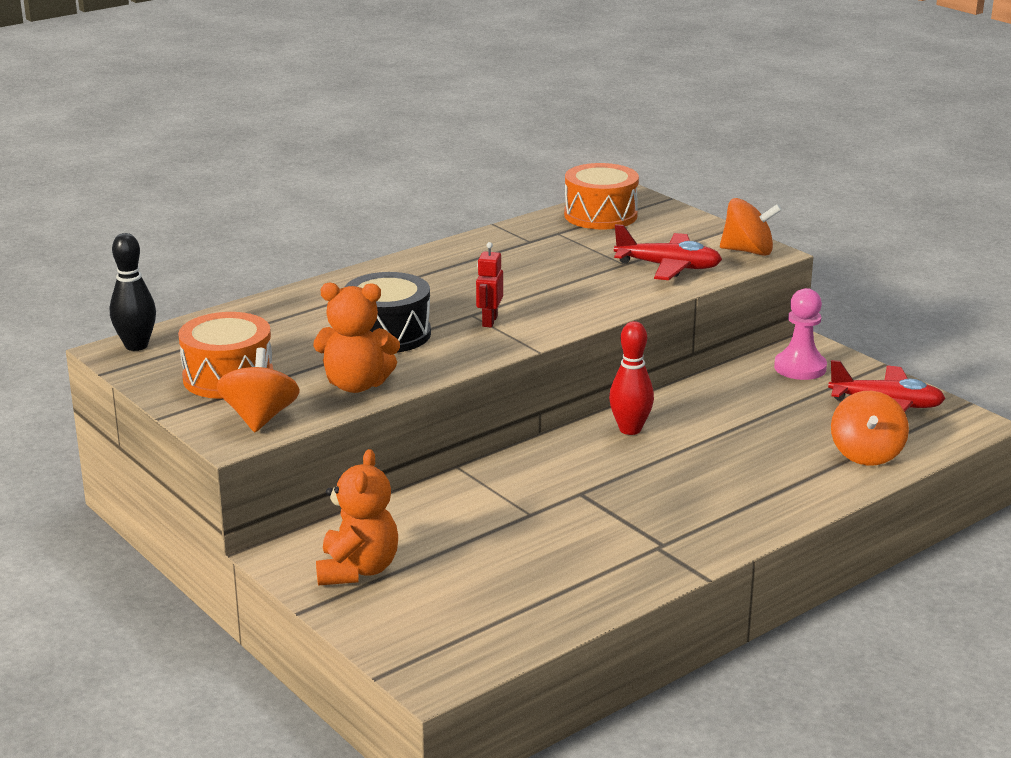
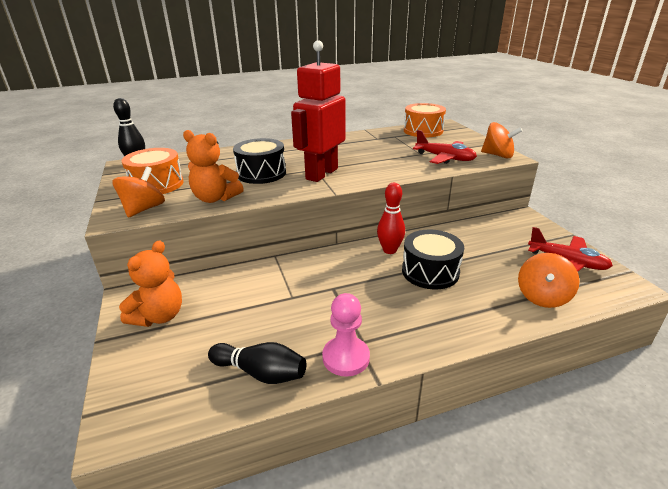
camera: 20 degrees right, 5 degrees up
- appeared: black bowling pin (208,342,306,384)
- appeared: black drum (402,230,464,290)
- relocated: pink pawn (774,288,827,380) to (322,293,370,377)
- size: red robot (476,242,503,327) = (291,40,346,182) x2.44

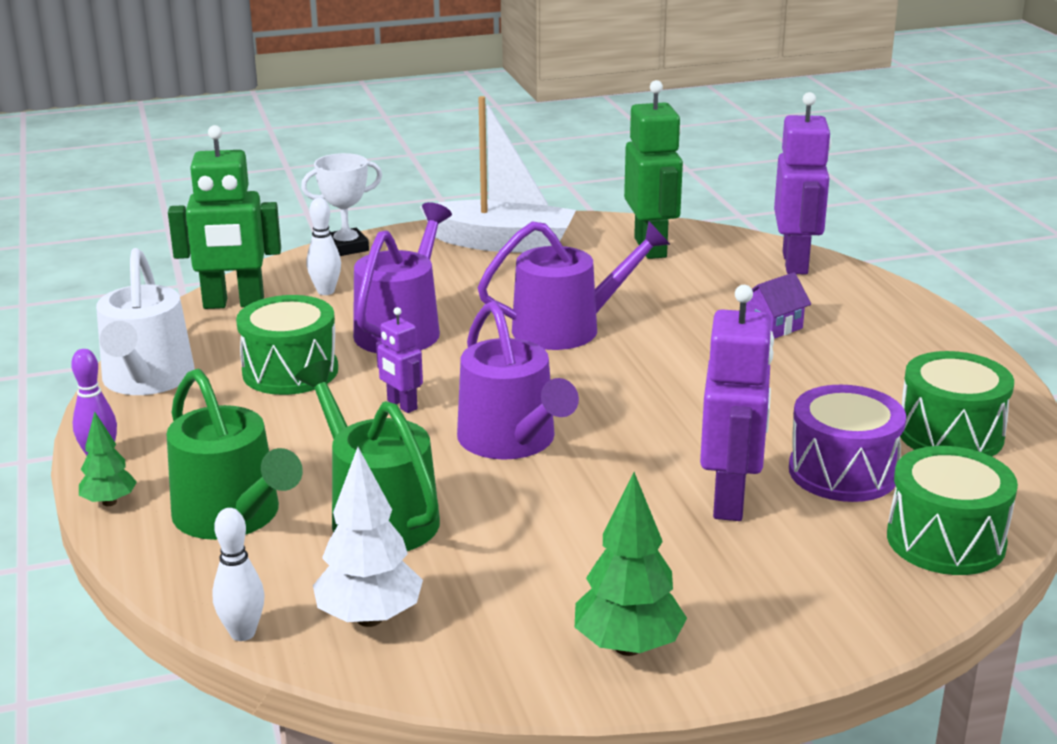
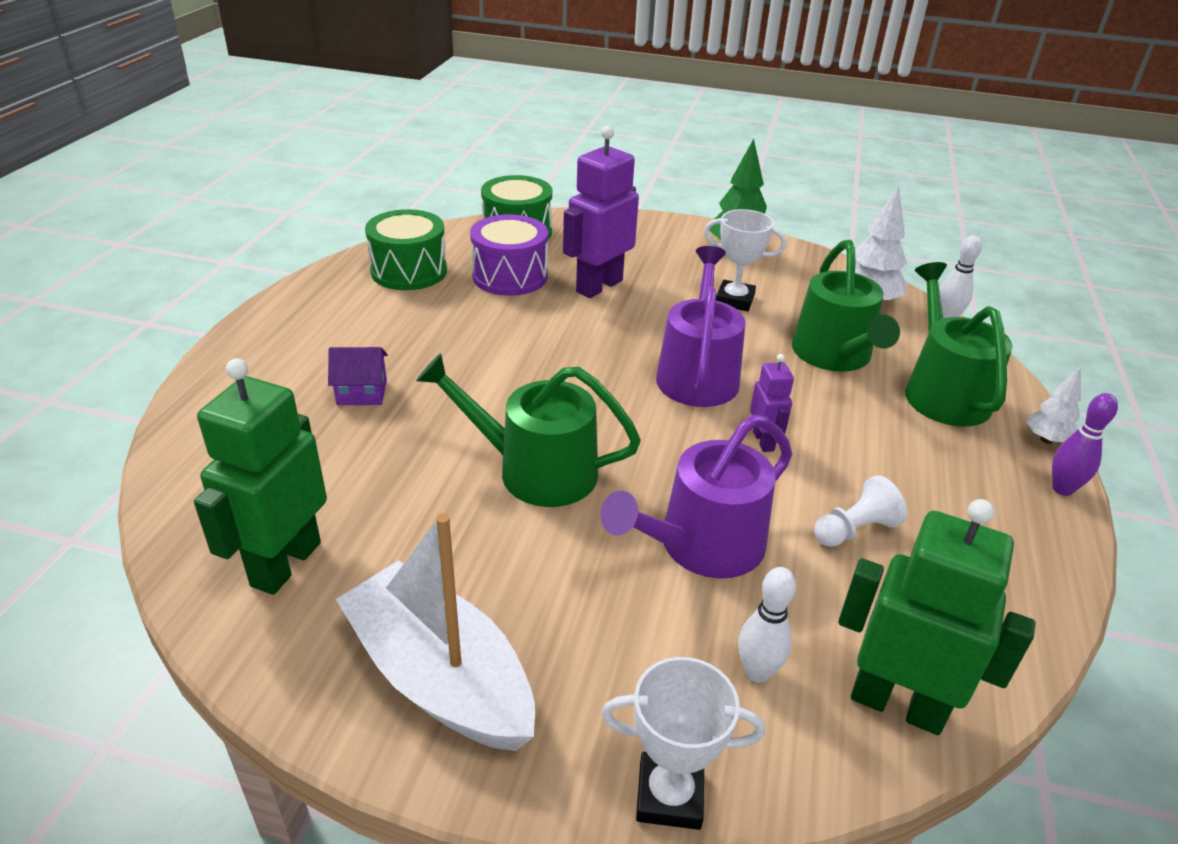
camera: 150 degrees left, 10 degrees up
- missing: white watering can (96,248,194,395)
- missing: purple robot (774,92,832,274)
- appeared: white trophy (704,209,786,311)
- exchanged: green drum (236,295,338,395) to white pawn (814,475,907,547)
- colour: green tree (79,412,137,506) to white tree (1026,367,1081,444)
- colour: purple watering can (477,221,671,350) to green watering can (416,353,641,507)

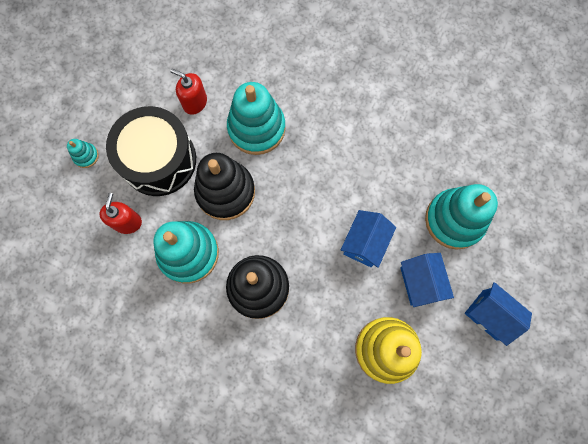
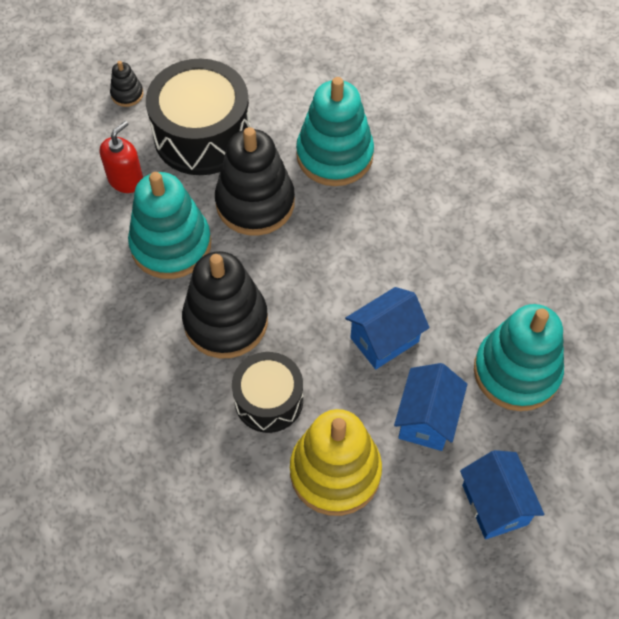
camera: 30 degrees right, 15 degrees down
- missing: red soap dispenser (170,69,207,115)
- appeared: black drum (232,352,303,433)
- colour: turquoise stacking toy (67,139,99,168) to black stacking toy (110,61,143,107)

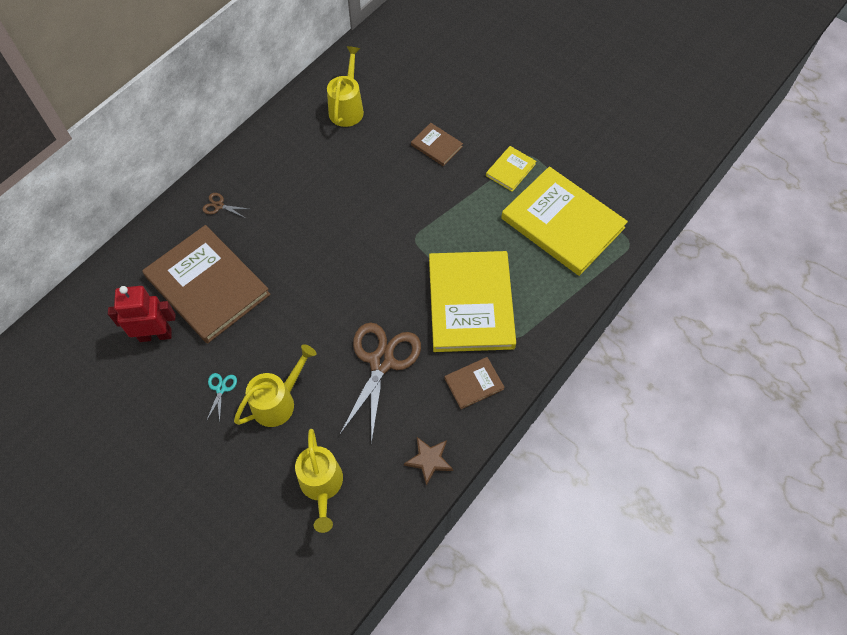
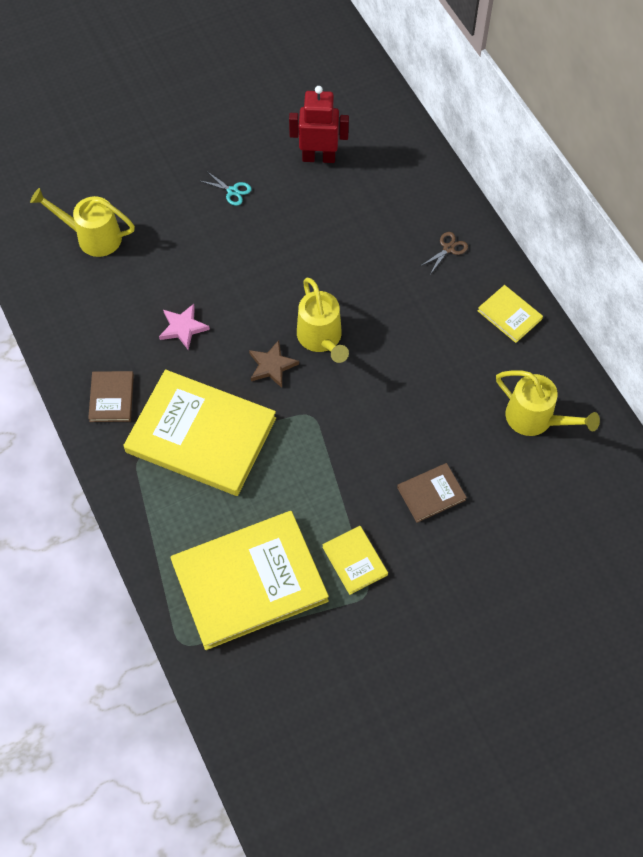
camera: 115 degrees right, 0 degrees up
- missing: brown book (142,225,271,344)
- appeared: yellow book (478,285,543,343)
- relocated: yellow watering can (234,344,317,427) to (297,278,349,363)
- relocated: brown star (404,437,453,486) to (249,340,299,388)
- exchanged: brown scissors (340,323,421,444) to pink star (159,304,210,350)
- spun: red robot (108,286,175,342) = (289,86,349,163) 105 degrees counterclockwise

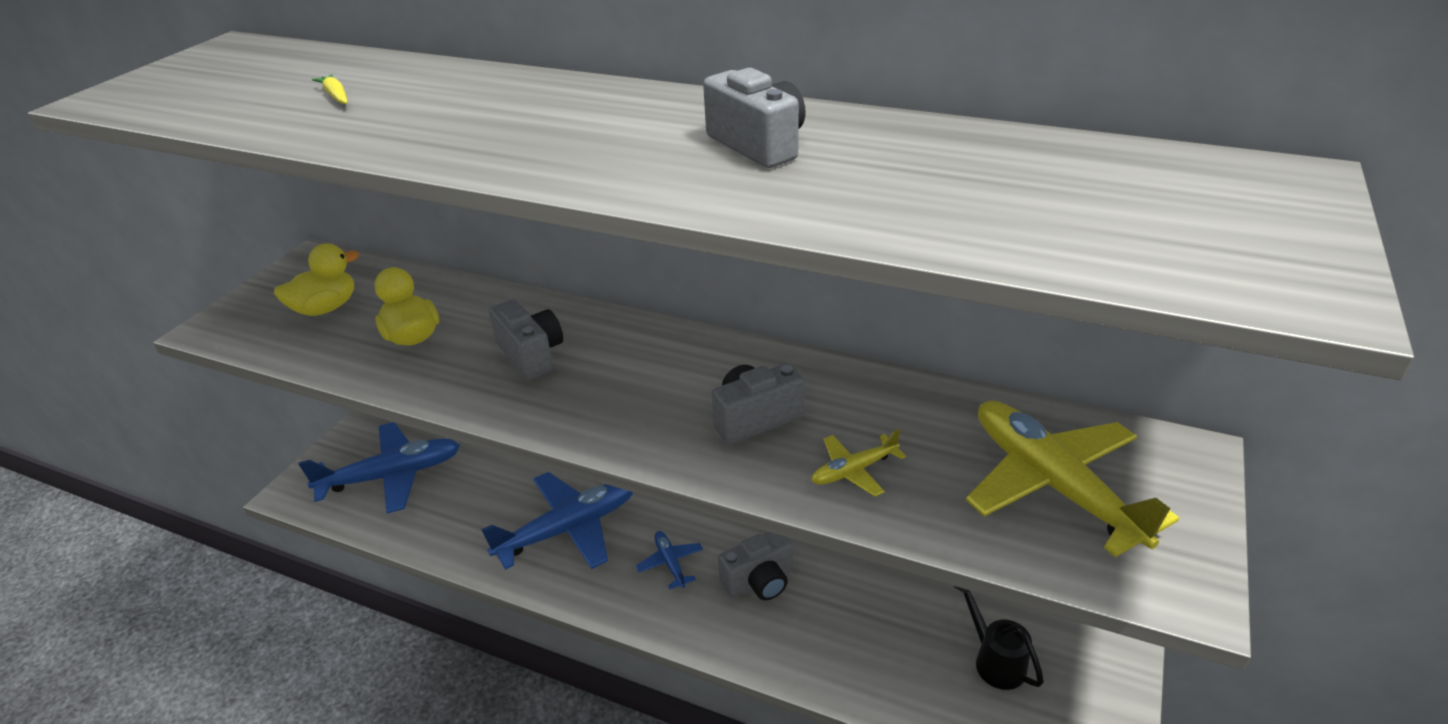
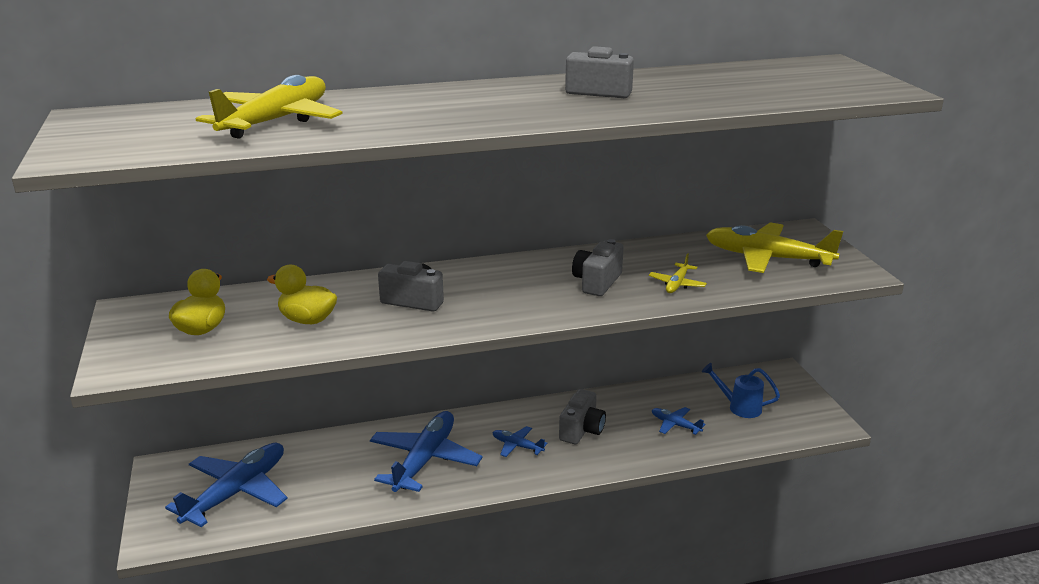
camera: 40 degrees left, 10 degrees down
- appeared: blue plane (652,407,706,435)
- exchanged: yellow carrot (312,74,348,104) to yellow plane (196,75,343,138)
- colour: black watering can (953,586,1044,690) to blue watering can (702,363,780,418)

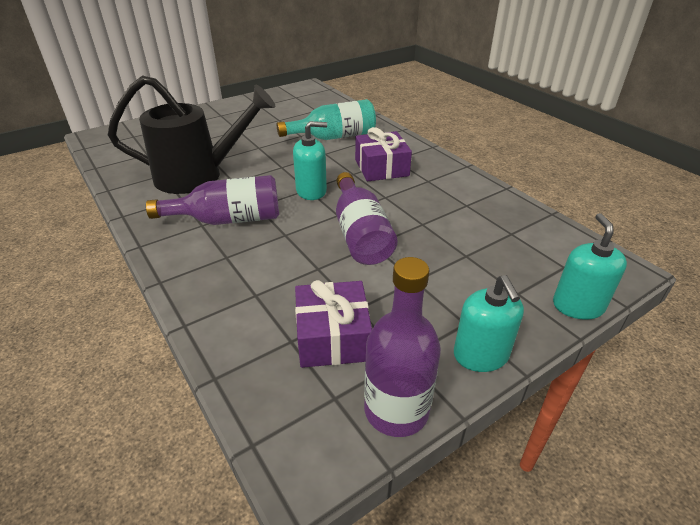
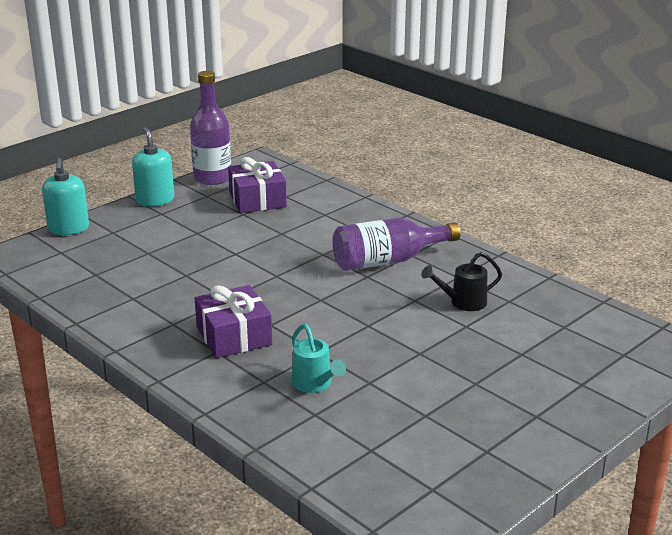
camera: 170 degrees right, 10 degrees down
- missing: turquoise soap dispenser (293,121,327,200)
- missing: purple bottle (336,172,397,265)
- exchanged: turquoise bottle (277,99,376,140) to turquoise watering can (292,324,346,393)
- size: black watering can (108,75,276,194) = (421,252,502,311) x0.44

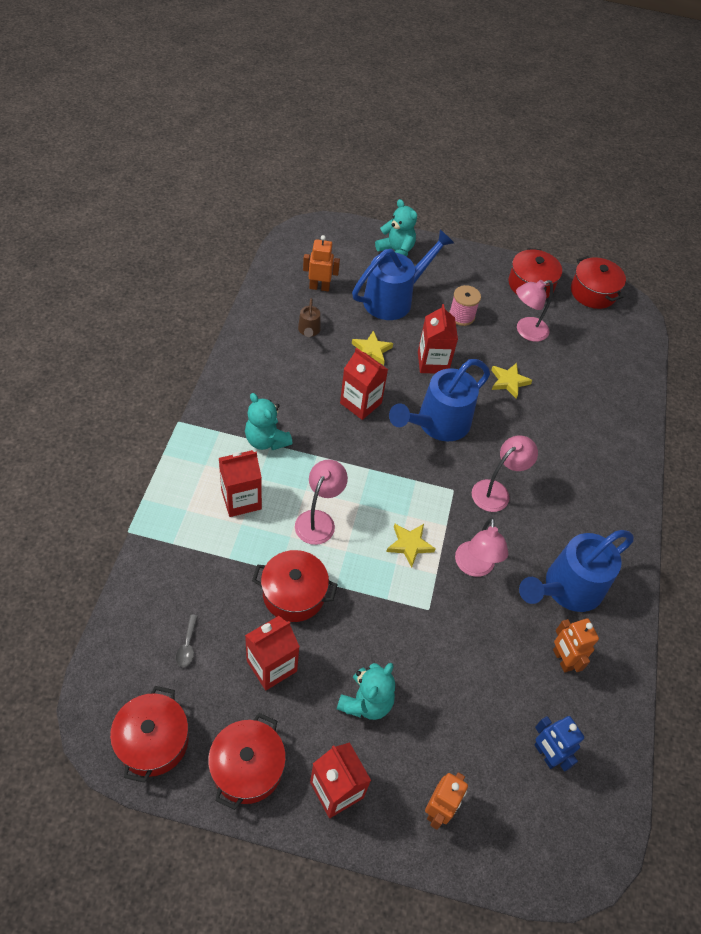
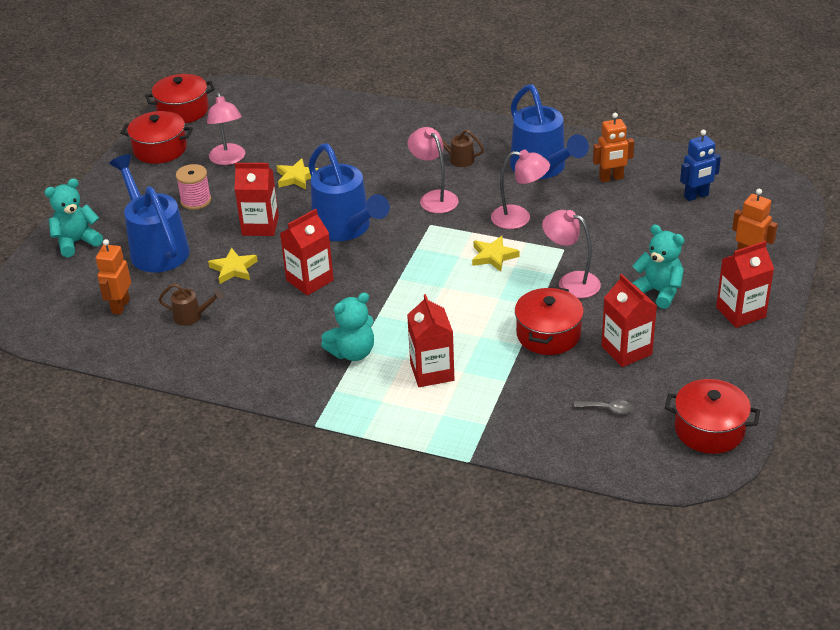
camera: 75 degrees left, 15 degrees down
- missing: red pot (208,713,286,810)
- appeared: brown watering can (433,127,484,167)
- relocated: pink lamp (295,460,348,545) to (542,210,601,298)

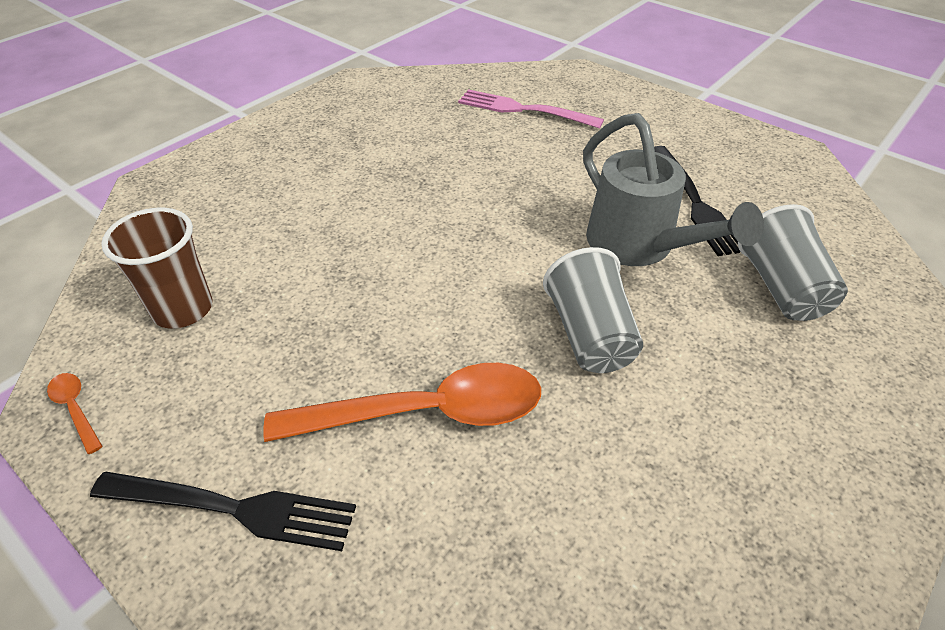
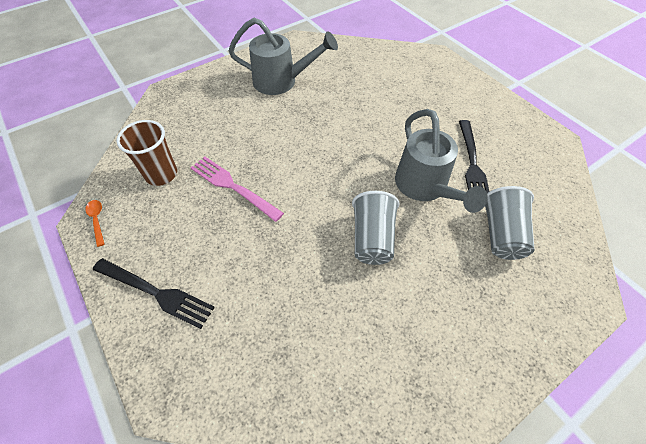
camera: 15 degrees right, 10 degrees up
- missing: orange spoon (263,363,541,442)
- appeared: grey watering can (229,18,338,95)
- relocated: pink fork (458,89,604,128) to (191,156,284,222)

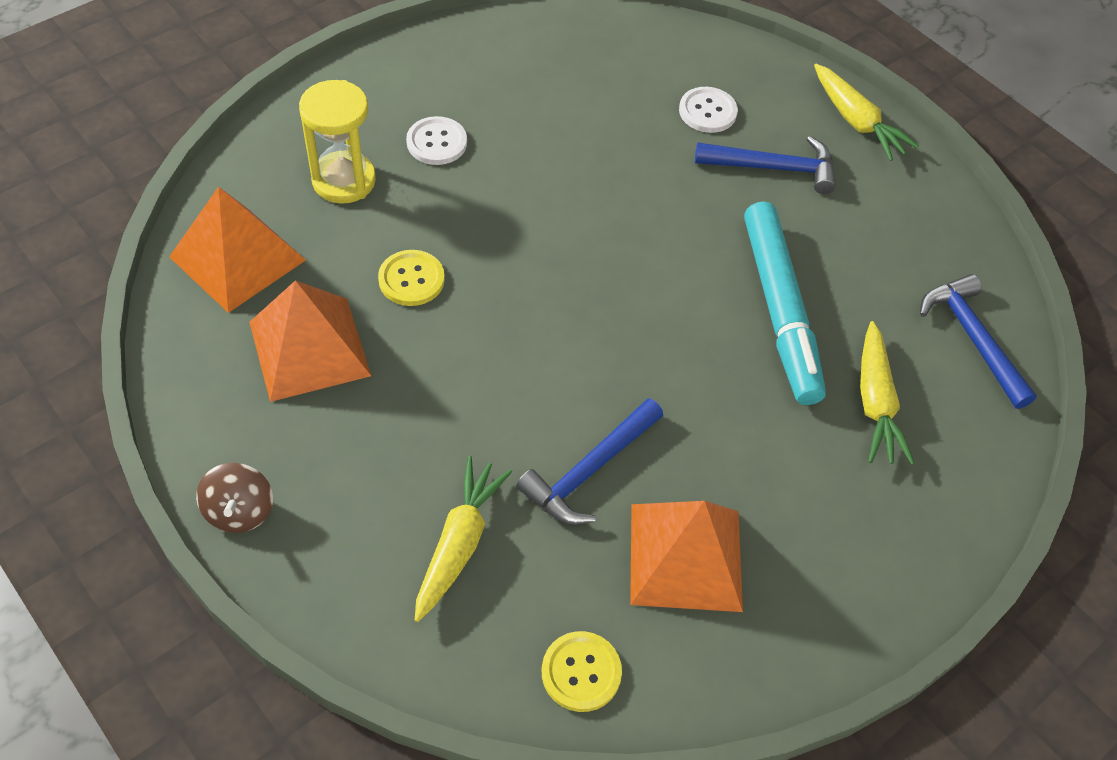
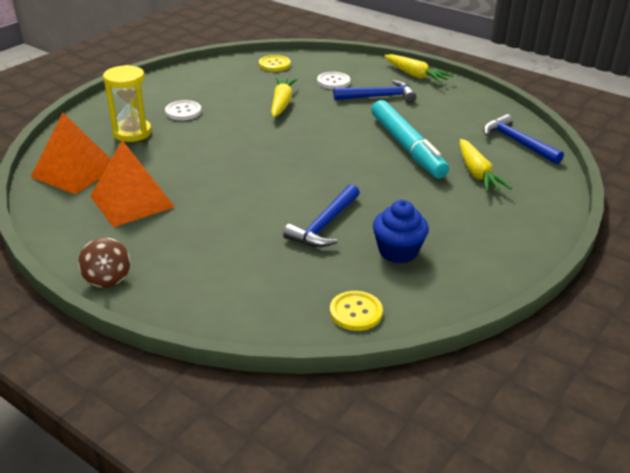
camera: 10 degrees left, 20 degrees down
- relocated: yellow button (378,250,445,306) to (259,55,291,71)
- relocated: yellow carrot (415,456,512,622) to (271,77,297,117)
- exchanged: orange pyramid (630,501,743,612) to blue cupcake (373,200,429,263)

